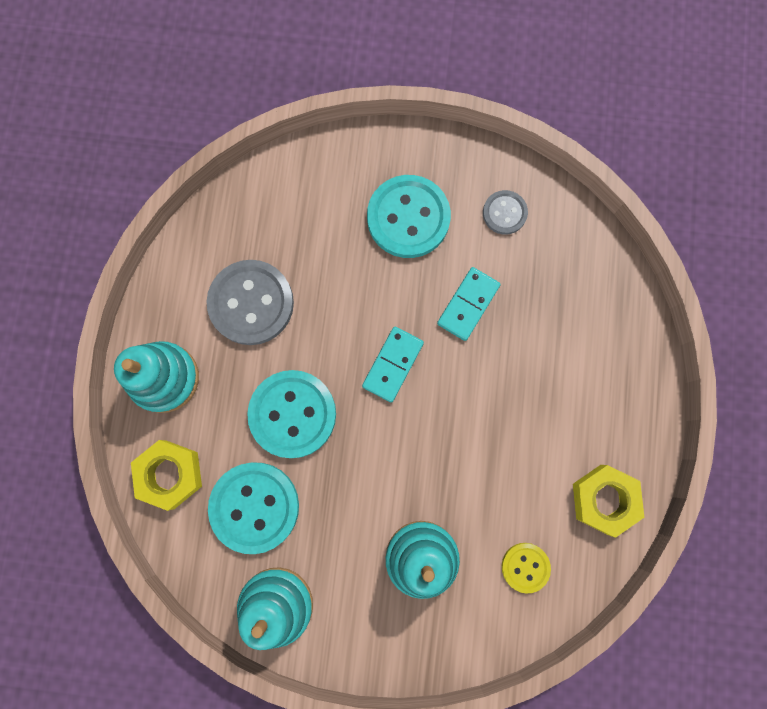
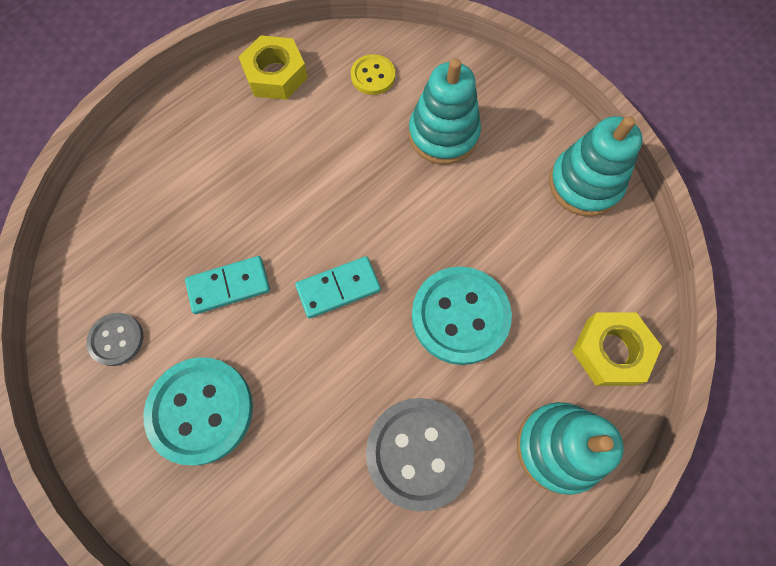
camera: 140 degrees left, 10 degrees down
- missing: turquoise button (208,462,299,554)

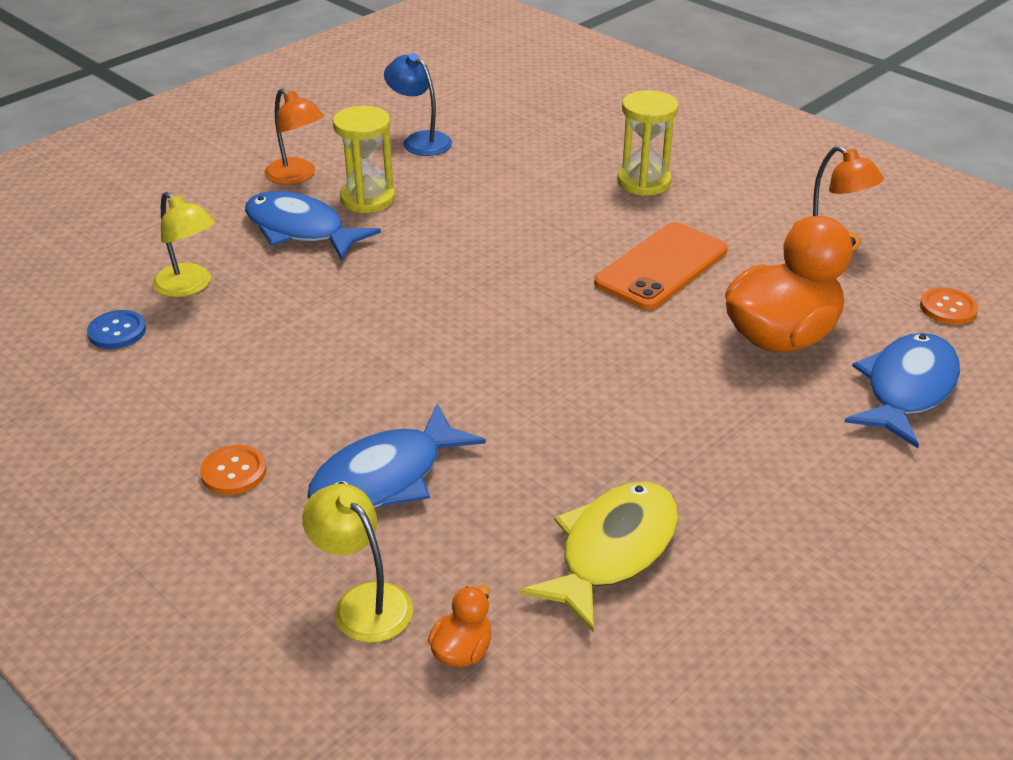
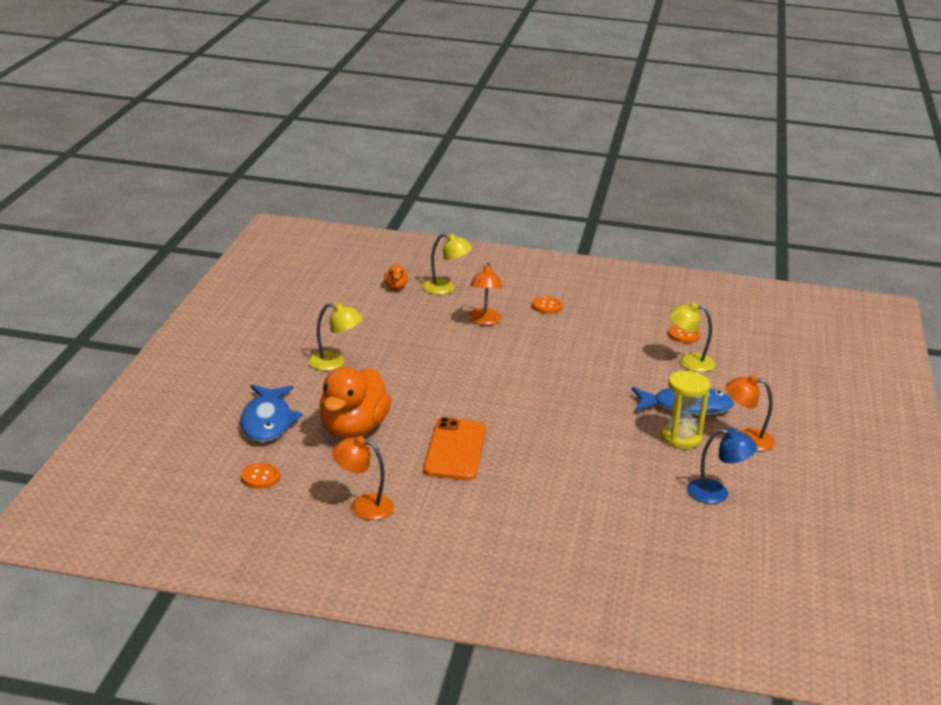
camera: 145 degrees right, 10 degrees down
- missing: yellow fish (520,482,678,633)
- missing: yellow hourglass (617,90,678,196)
- appeared: yellow lamp (308,302,362,371)
- exchanged: blue fish (307,404,486,508) to orange lamp (468,263,503,325)
- colour: blue button (87,310,146,349) to orange button (668,325,700,343)

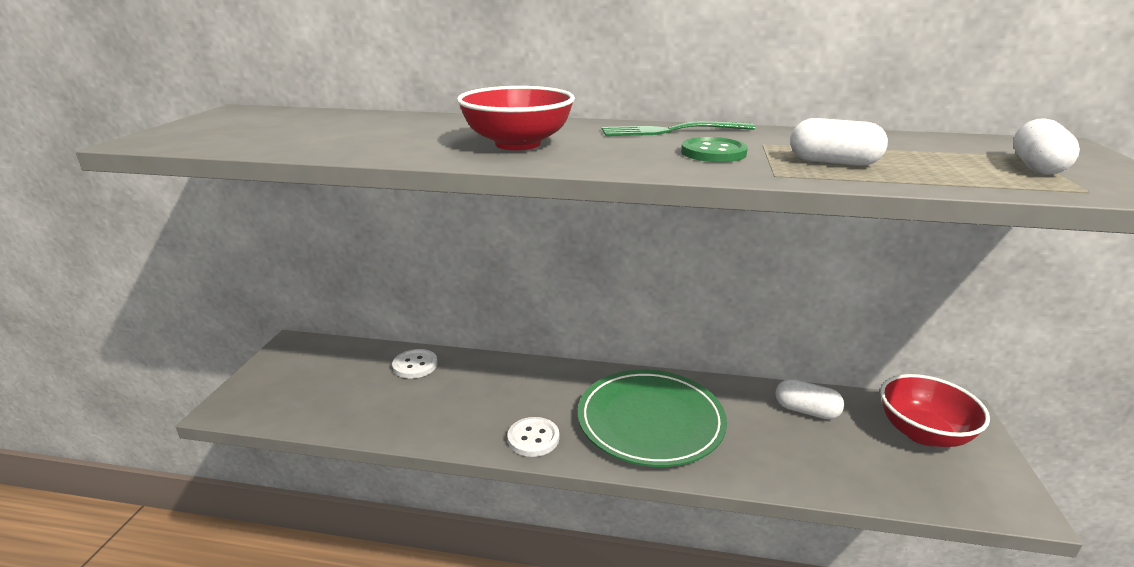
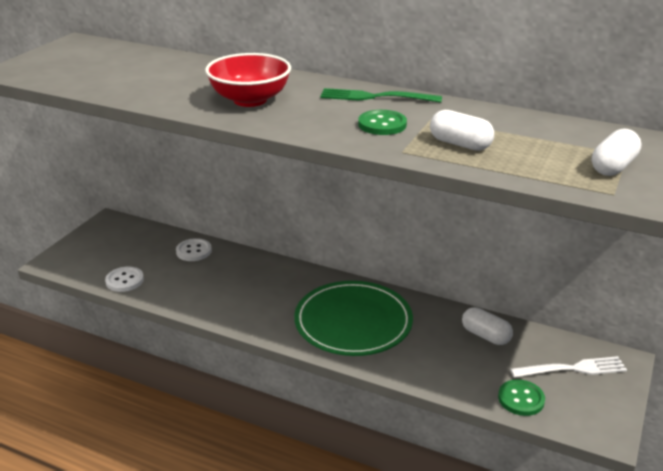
camera: 15 degrees right, 5 degrees up
- appeared: green button (498,379,545,416)
- relocated: white button (508,417,559,457) to (105,267,144,292)
- exchanged: red bowl (880,374,990,447) to white fork (510,356,627,378)

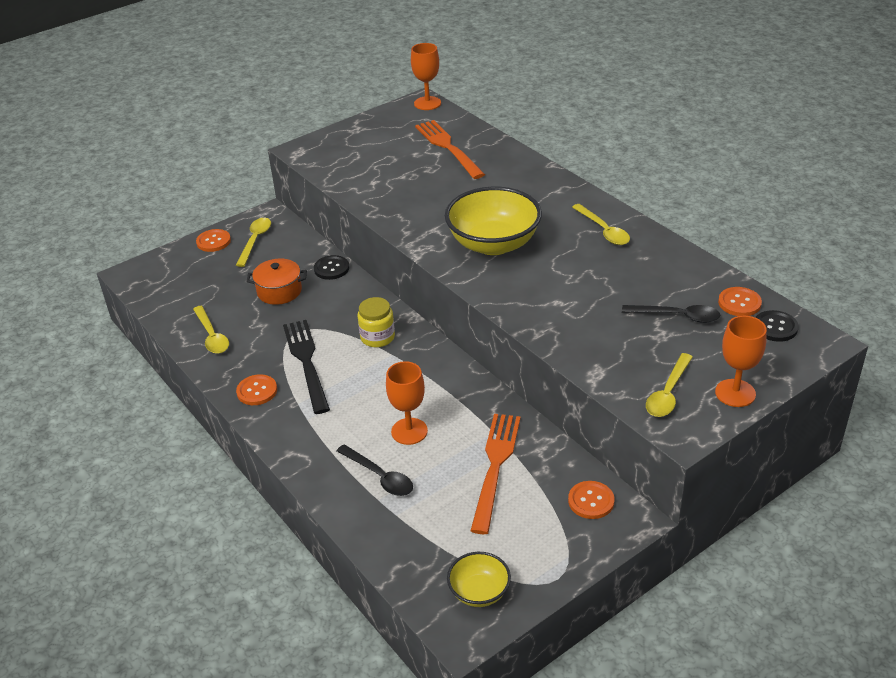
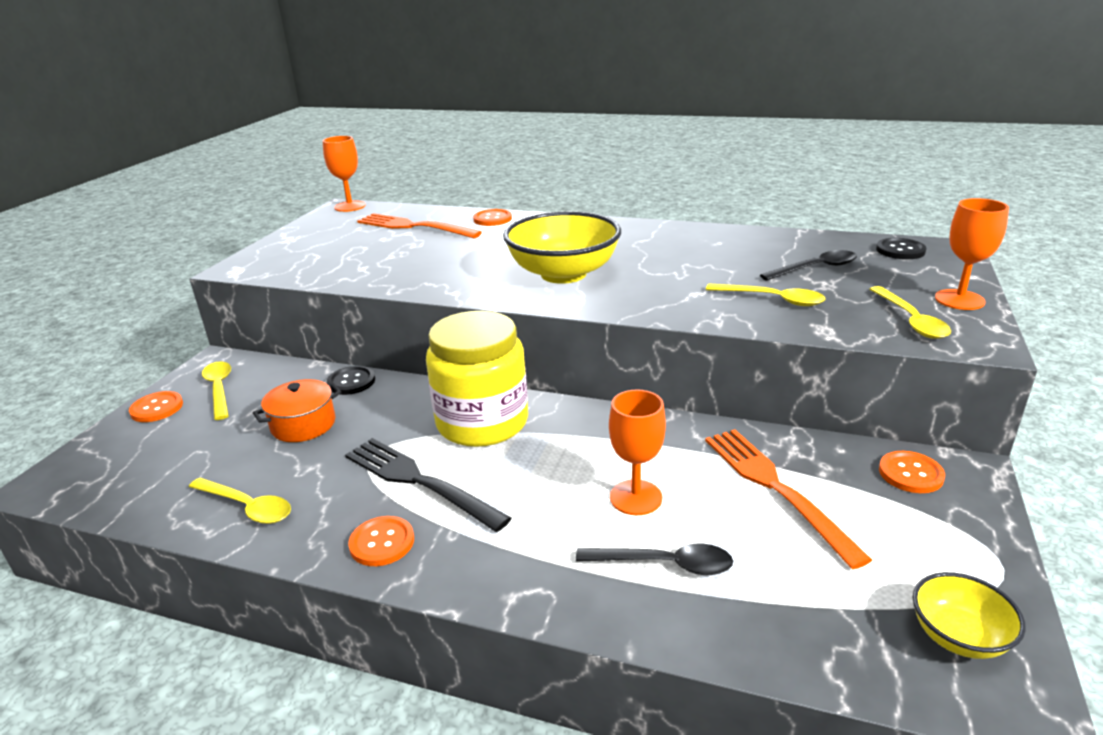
camera: 35 degrees left, 10 degrees down
- relocated: yellow spoon (572,204,630,245) to (706,284,826,306)
- relocated: orange button (718,287,762,316) to (473,209,512,226)
- size: yellow jar (357,297,395,347) = (426,311,528,447) x1.97

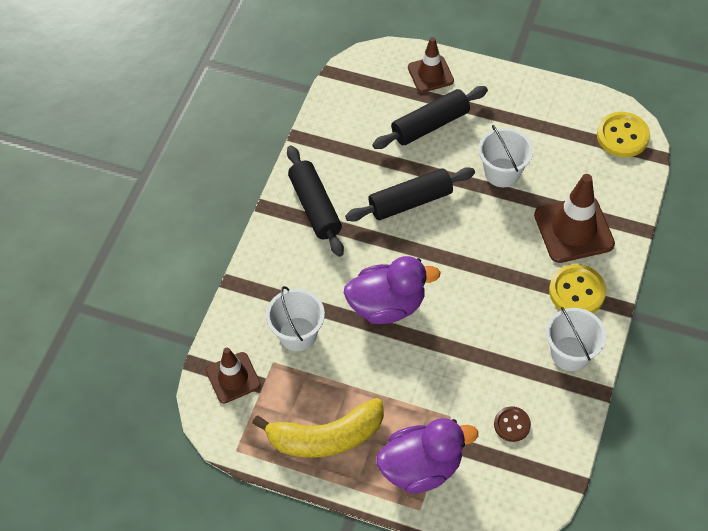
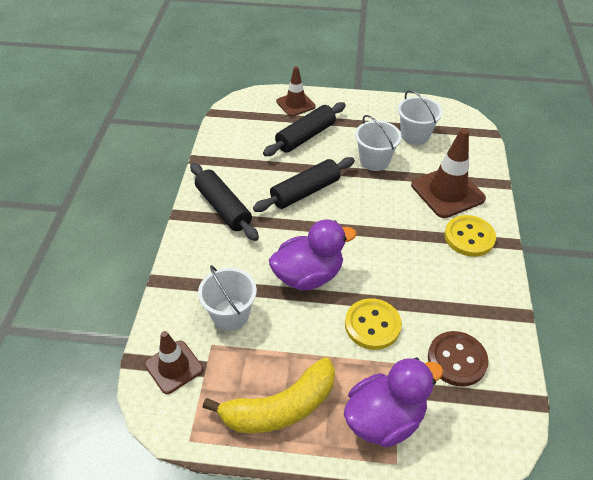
camera: 15 degrees left, 10 degrees down
- relocated: white bucket (546,307,606,371) to (398,90,443,145)
- relocated: yellow button (597,112,650,157) to (345,298,402,350)
- size: brown button (494,406,531,442) = (428,331,488,387) x1.64

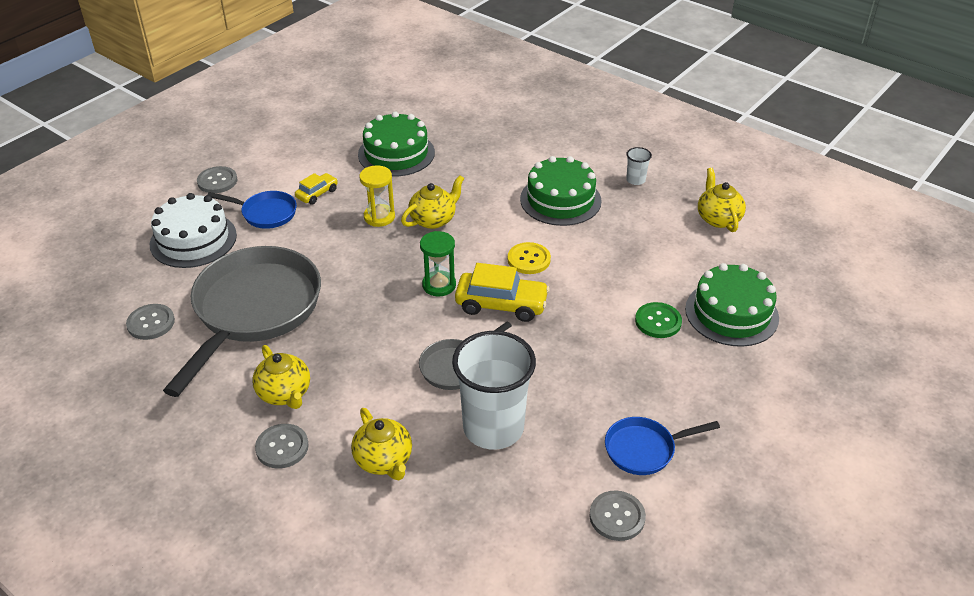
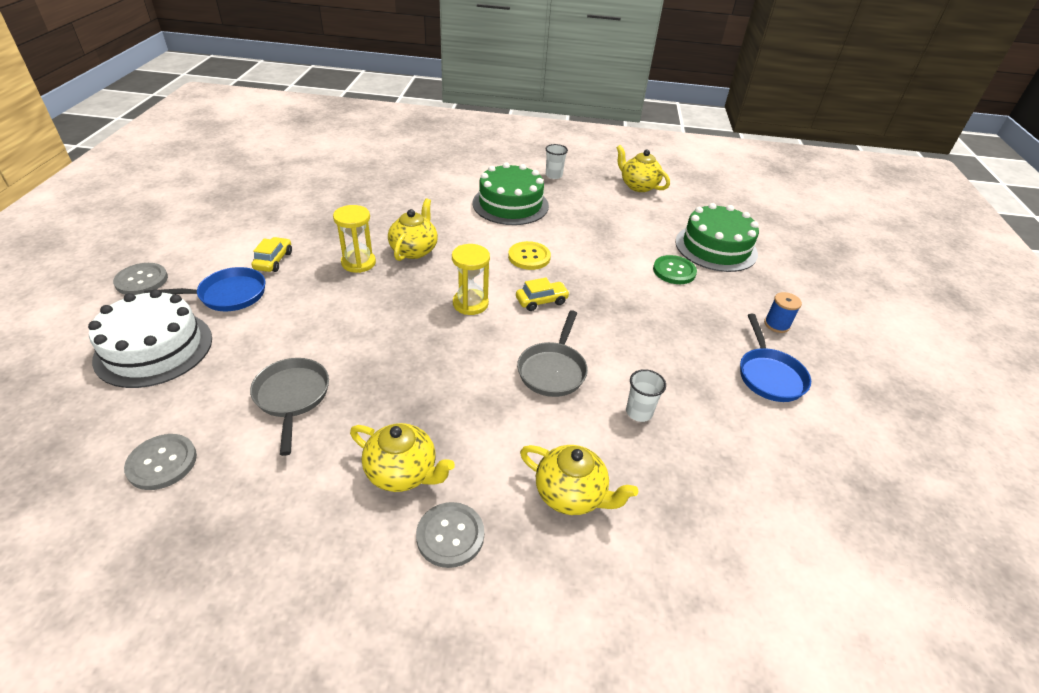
camera: 35 degrees left, 0 degrees up
- missing: green cake (358,111,435,177)
- missing: grey button (589,491,646,541)
- appeared: blue spool (764,292,802,333)
- colour: green hourglass (420,231,456,296) to yellow hourglass (452,244,490,315)
- spun: blue pan (605,417,720,475) = (740,314,811,402) 45 degrees counterclockwise
- size: grey pan (163,246,321,397) = (250,358,329,456) x0.47
- size: white cup (452,331,536,450) = (626,369,666,422) x0.41
- size: yellow car (455,263,550,322) = (516,278,570,311) x0.56

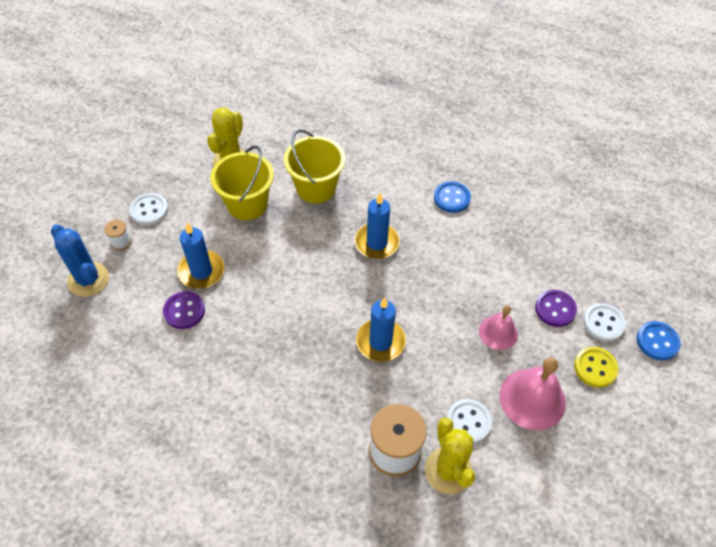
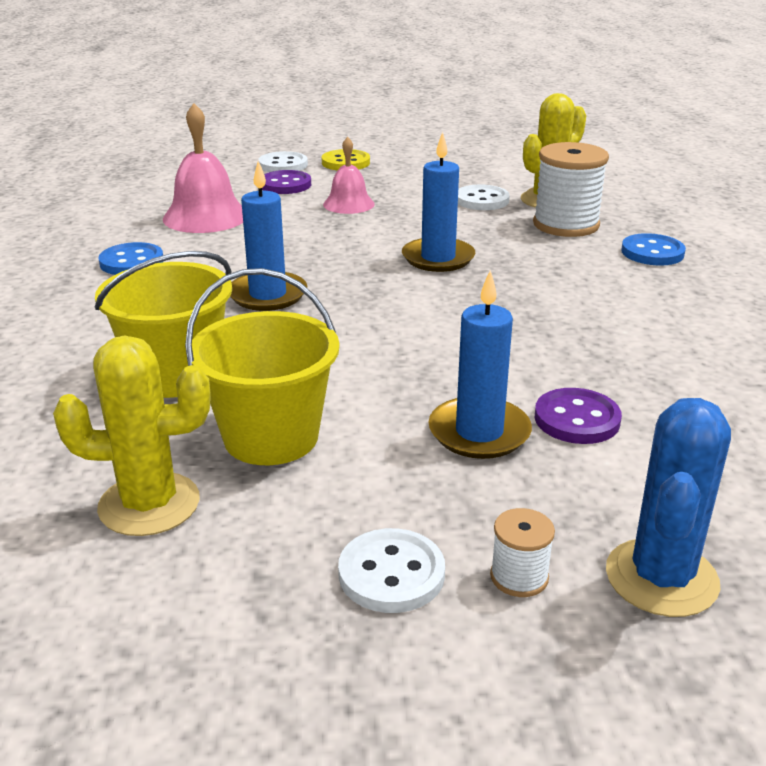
camera: 115 degrees left, 25 degrees down
- relocated: pink bell (499,357,566,430) to (163,103,243,233)
- relocated: blue button (637,321,681,361) to (621,233,686,266)

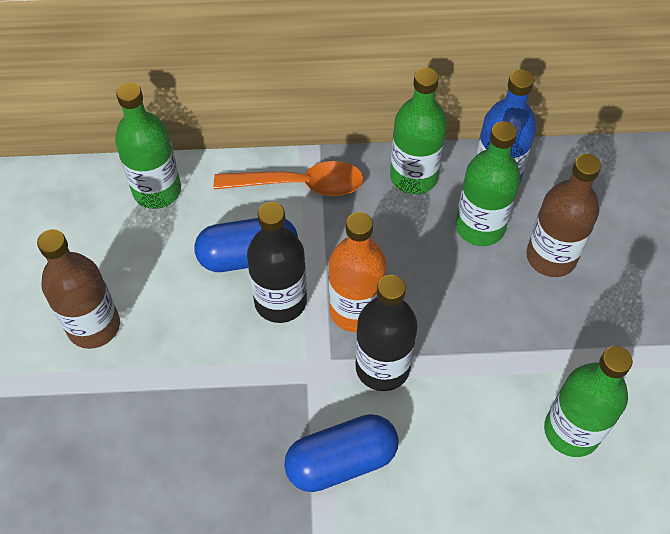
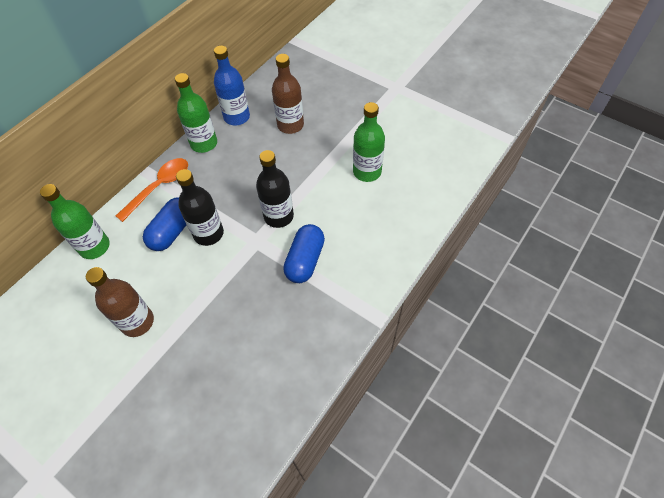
camera: 50 degrees left, 0 degrees up
- missing: orange bottle (329,212,387,332)
- missing: green bottle (456,121,520,246)

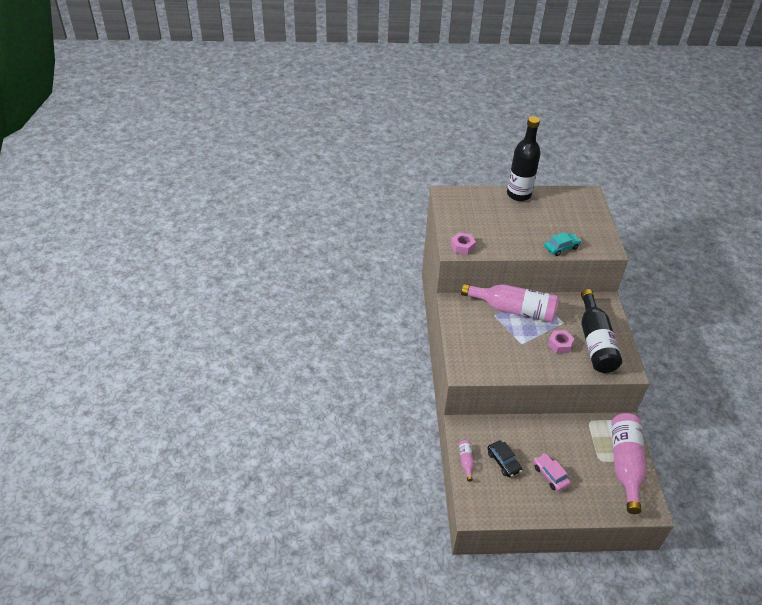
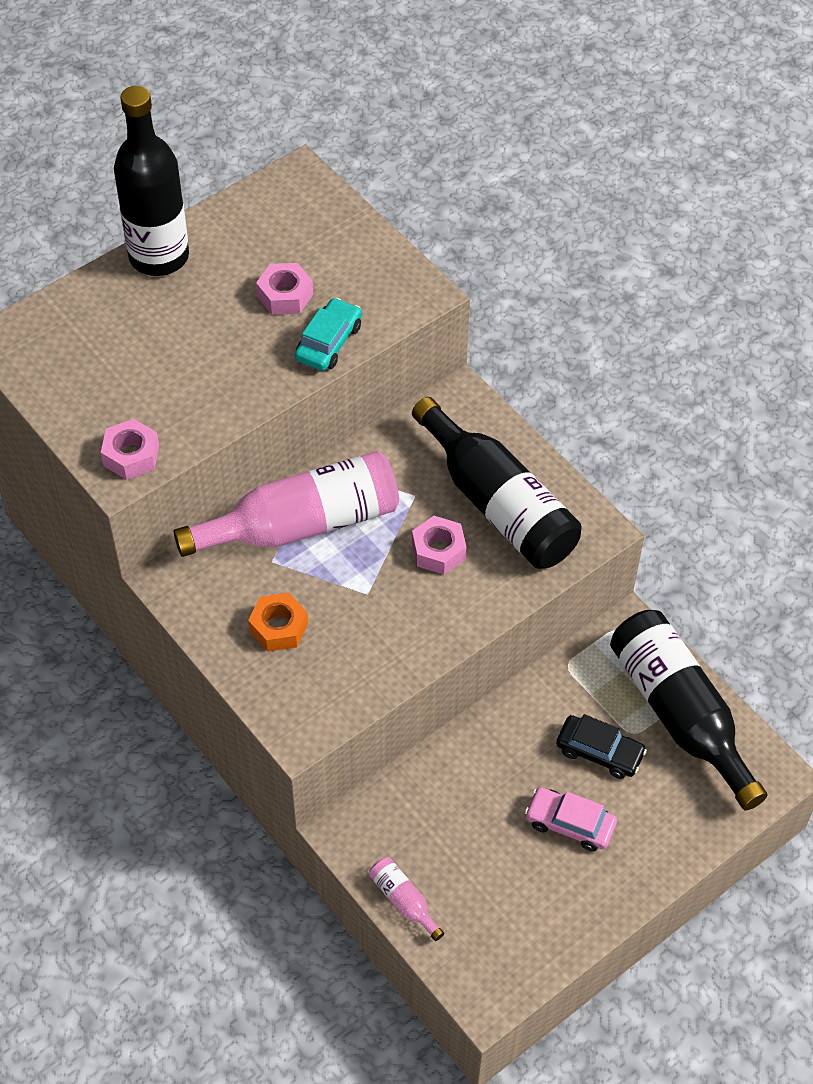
camera: 35 degrees left, 10 degrees up
- appeared: orange nut (248,593,308,652)
- appeared: pink nut (256,263,313,315)
- relocated: black car (488,440,522,477) to (556,714,647,779)
- colour: pink bottle (611,413,646,514) to black bottle (610,610,768,810)

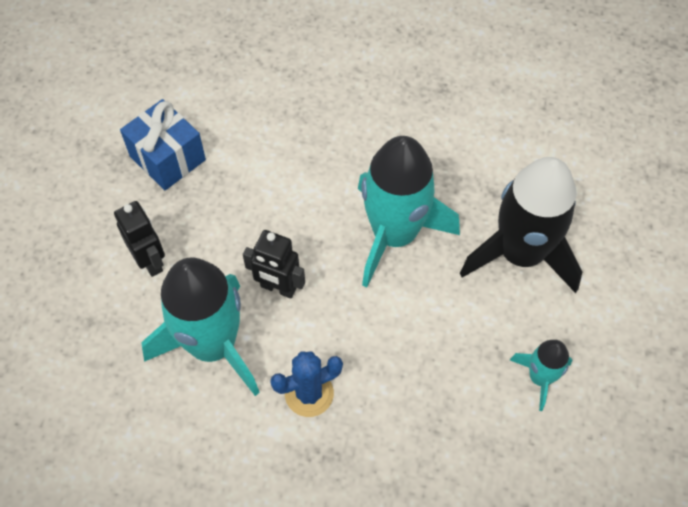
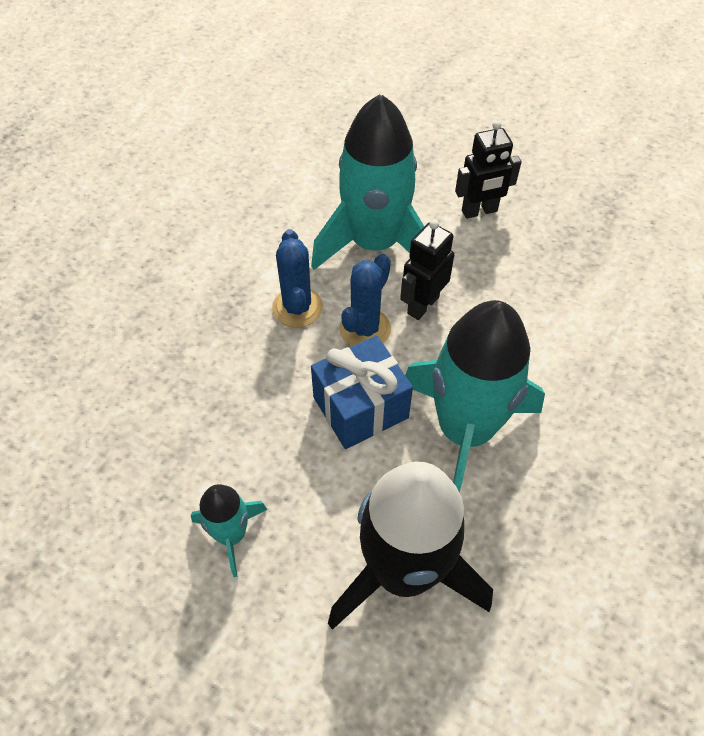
camera: 105 degrees right, 5 degrees down
- appeared: blue cactus (340,254,391,346)
- relocated: blue gift (120,99,206,190) to (311,336,413,449)

